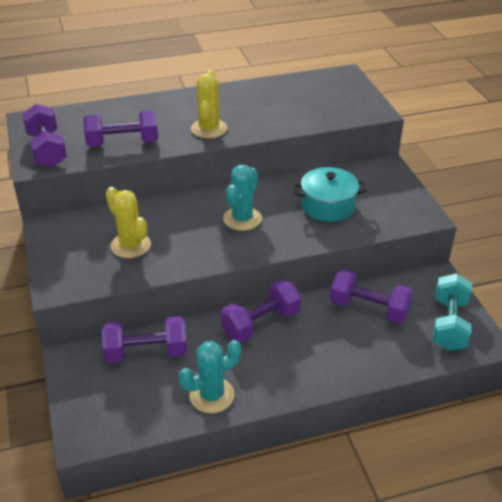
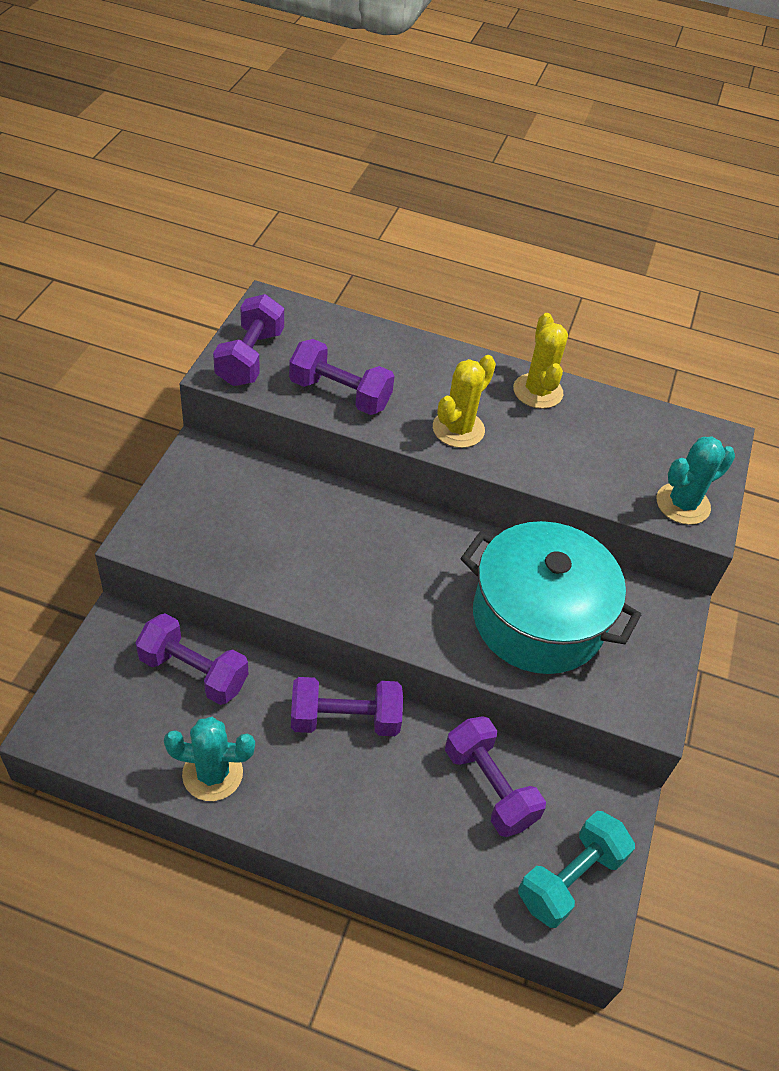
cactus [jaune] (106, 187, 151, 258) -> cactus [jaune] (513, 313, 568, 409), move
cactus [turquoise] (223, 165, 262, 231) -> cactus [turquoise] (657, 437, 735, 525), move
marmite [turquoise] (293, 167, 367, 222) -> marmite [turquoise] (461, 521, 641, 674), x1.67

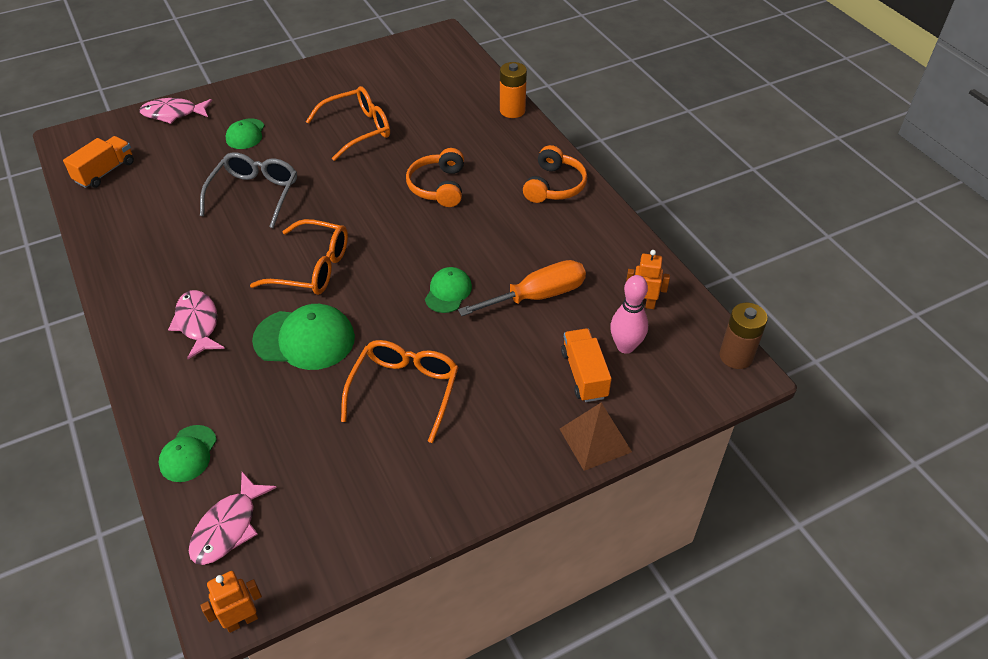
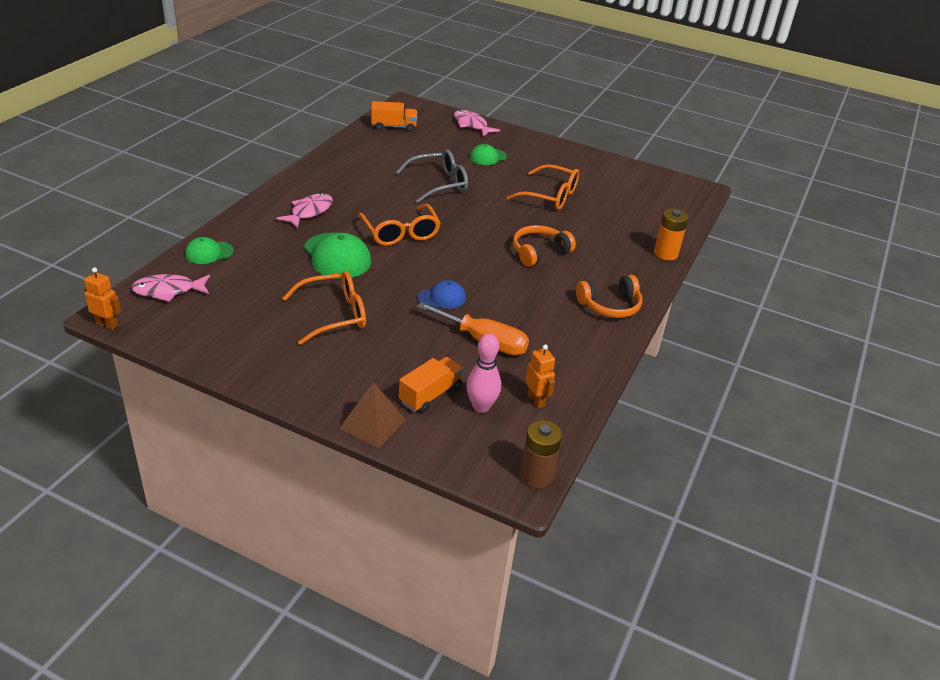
casquette [vert] (425, 267, 472, 313) -> casquette [bleu] (417, 280, 466, 309)

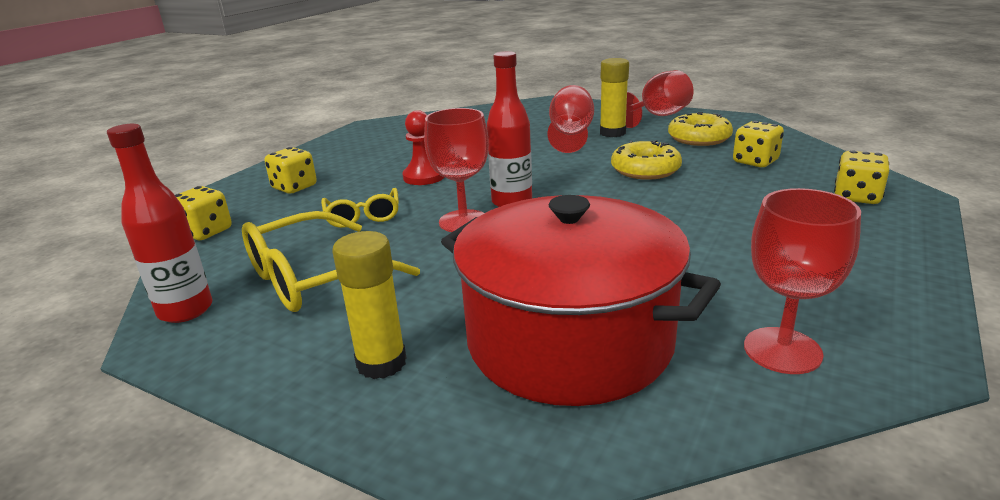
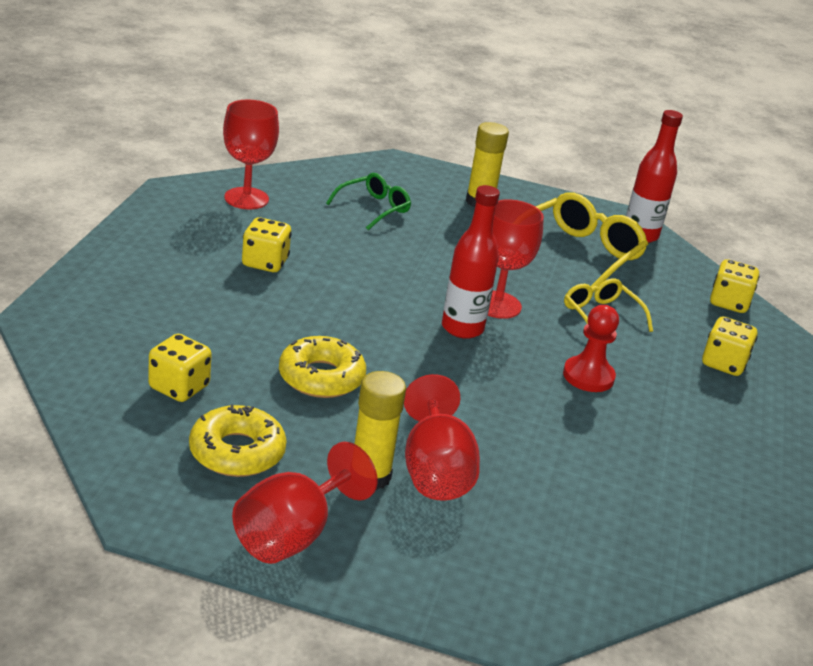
marmite [rouge] (441, 195, 721, 406) -> lunettes [vert] (326, 173, 411, 230)
dé [jaune] (834, 151, 889, 204) -> dé [jaune] (242, 217, 292, 272), move

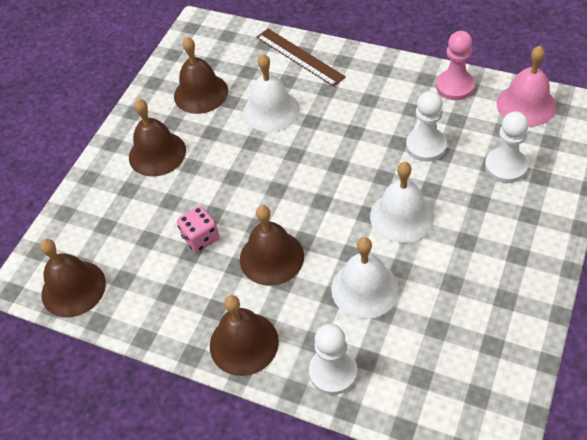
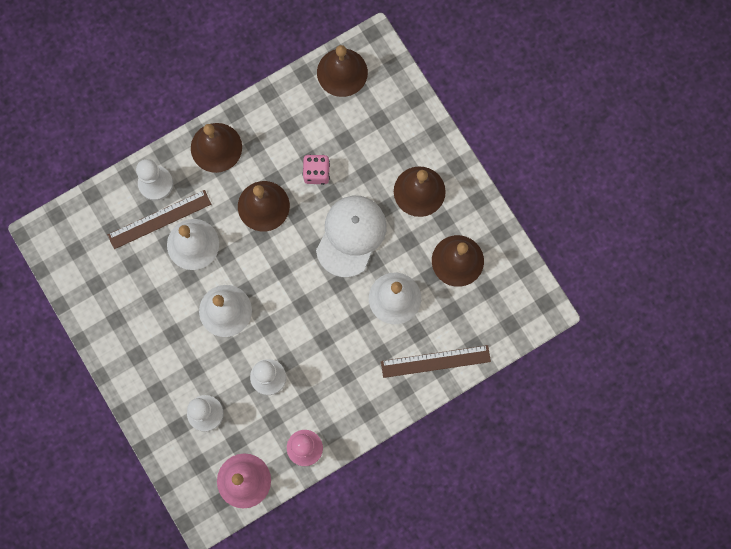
none -> règle [marron] (108, 190, 211, 249)
none -> casquette [blanc] (316, 196, 387, 277)

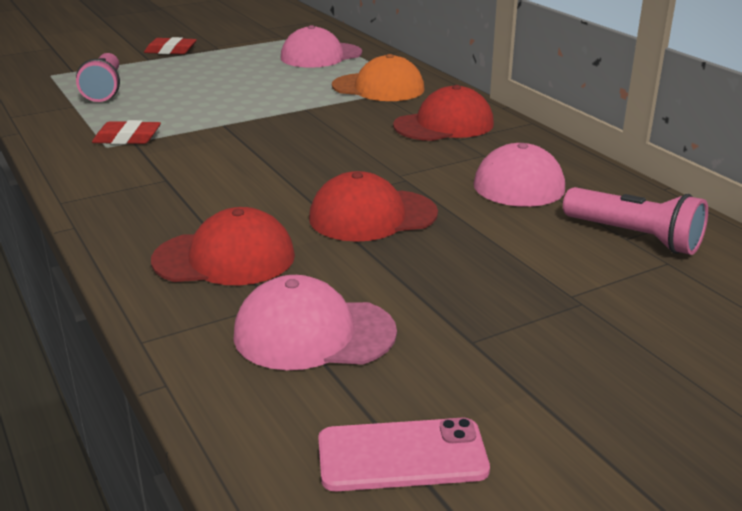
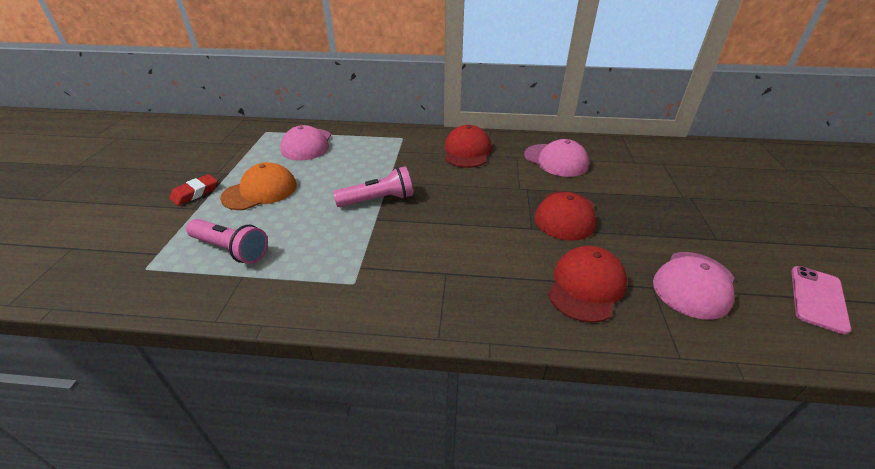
gomme [rouge] (92, 120, 161, 144) -> none
casquette [orange] (332, 54, 425, 101) -> casquette [orange] (220, 162, 297, 210), move
lampe de poche [rose] (563, 187, 708, 255) -> lampe de poche [rose] (333, 166, 413, 207), move

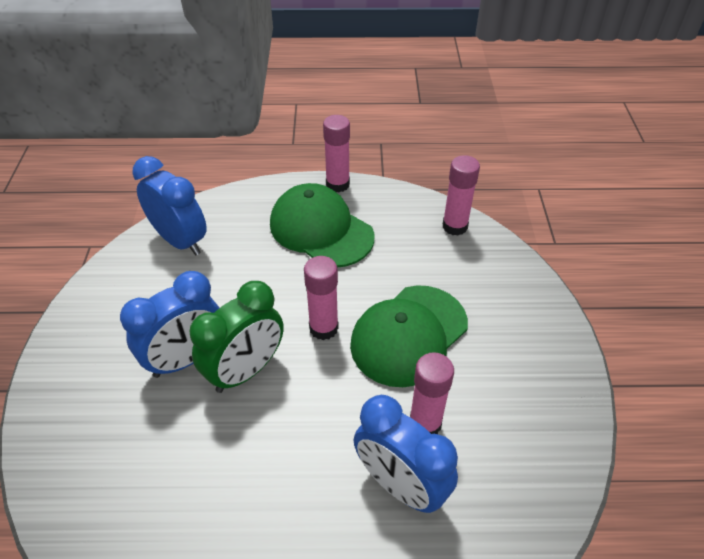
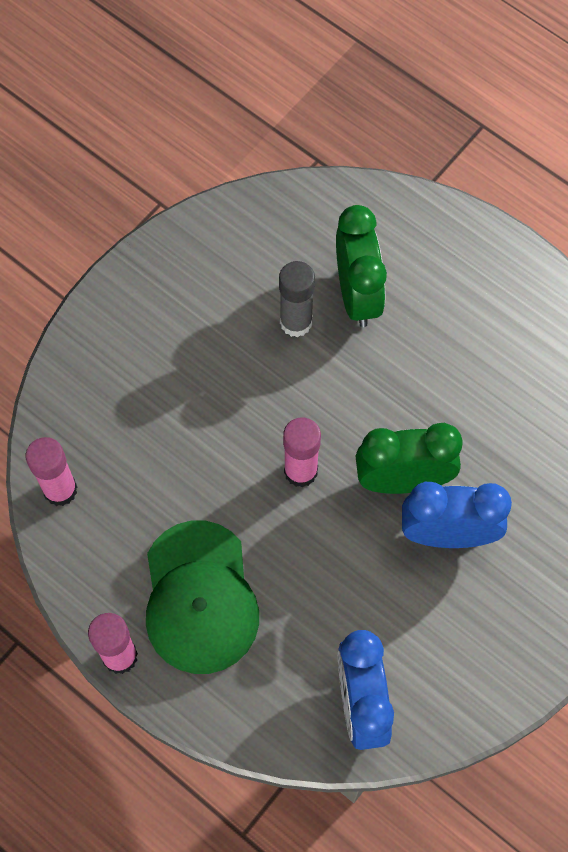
casquette [vert] (350, 285, 468, 387) -> none
réveil [bleu] (354, 395, 458, 513) -> réveil [vert] (336, 205, 387, 327)
bâton de colle [rose] (410, 352, 454, 434) -> bâton de colle [gris] (279, 261, 315, 337)

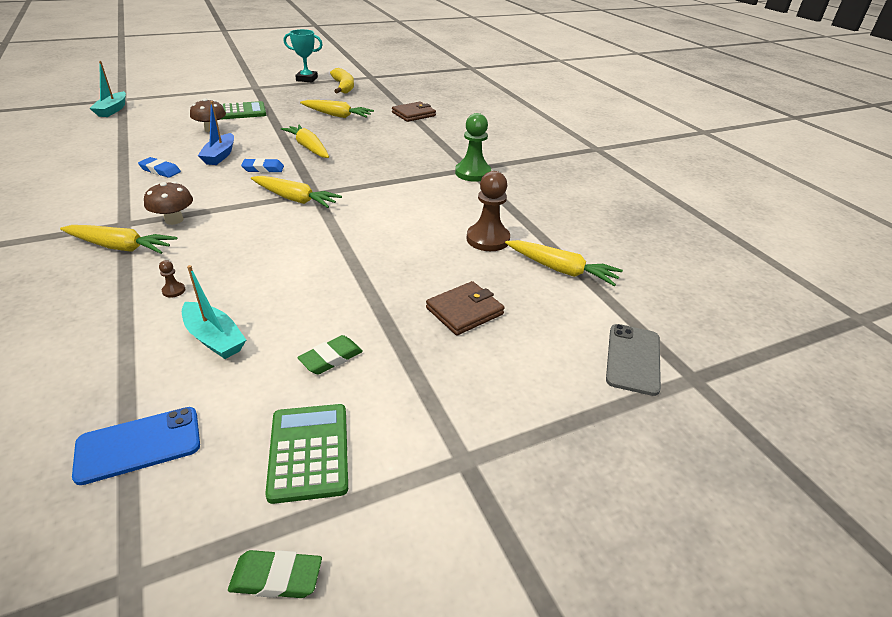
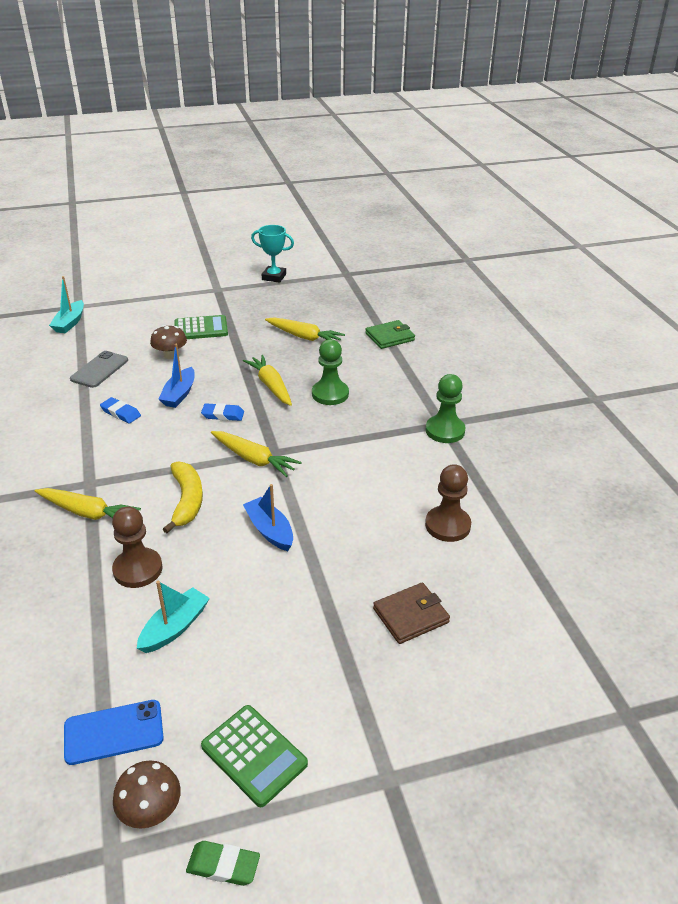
champignon [marron] (144, 182, 193, 225) -> champignon [marron] (113, 760, 181, 828), move
pion [marron] (159, 260, 185, 298) -> pion [marron] (112, 507, 163, 588), x2.40
bateau [turquoise] (182, 265, 246, 359) -> bateau [turquoise] (137, 581, 210, 653), 105 degrees counterclockwise
calculatrice [vert] (265, 404, 348, 504) -> calculatrice [vert] (201, 705, 308, 807), 135 degrees clockwise
gomme [vert] (297, 335, 363, 375) -> none
banane [jaune] (330, 68, 354, 93) -> banane [jaune] (163, 461, 203, 533), move
portefeuille [marron] (392, 102, 436, 122) -> portefeuille [vert] (365, 320, 415, 349)
carotte [jaune] (505, 240, 623, 286) -> none
téléphone [gris] (606, 324, 661, 396) -> téléphone [gris] (70, 351, 128, 388), move
none -> bateau [bleu] (243, 484, 293, 551)
none -> pion [vert] (312, 339, 349, 405)

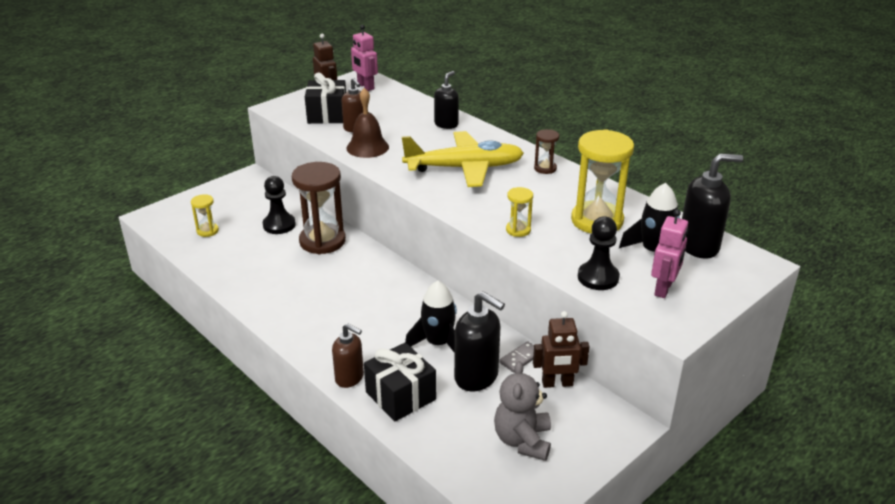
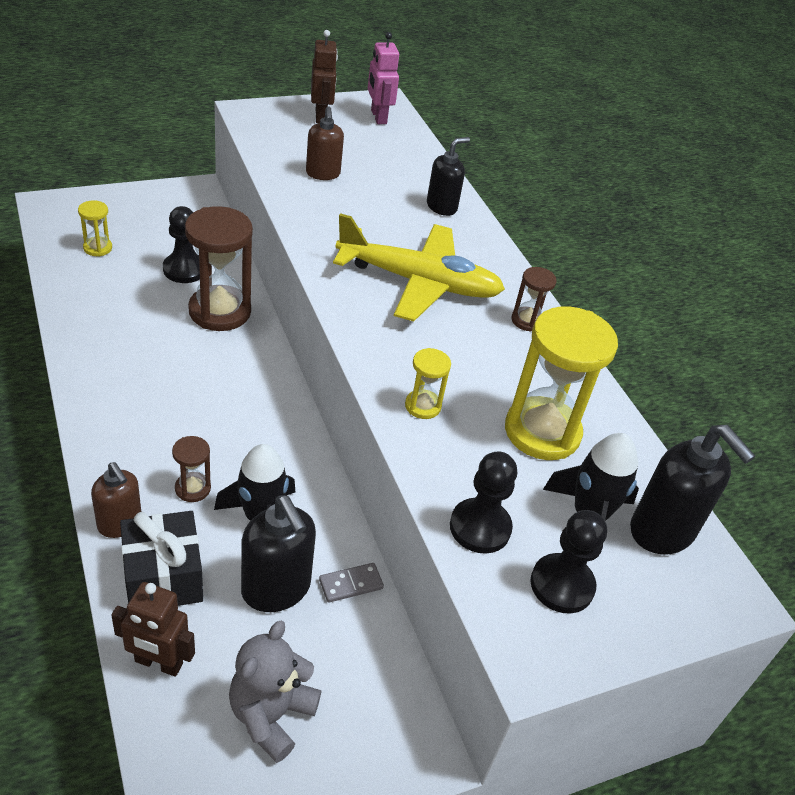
cadeau [noir] (305, 73, 346, 124) -> none
cloche [marron] (346, 88, 389, 158) -> none
robot [marron] (533, 311, 590, 388) -> robot [marron] (111, 582, 195, 677), move
robot [rose] (651, 209, 688, 298) -> pion [noir] (531, 510, 607, 613)
distributeur de savon [noir] (682, 154, 743, 259) -> distributeur de savon [noir] (630, 425, 755, 555), 45 degrees clockwise
none -> sablier [marron] (172, 436, 211, 502)

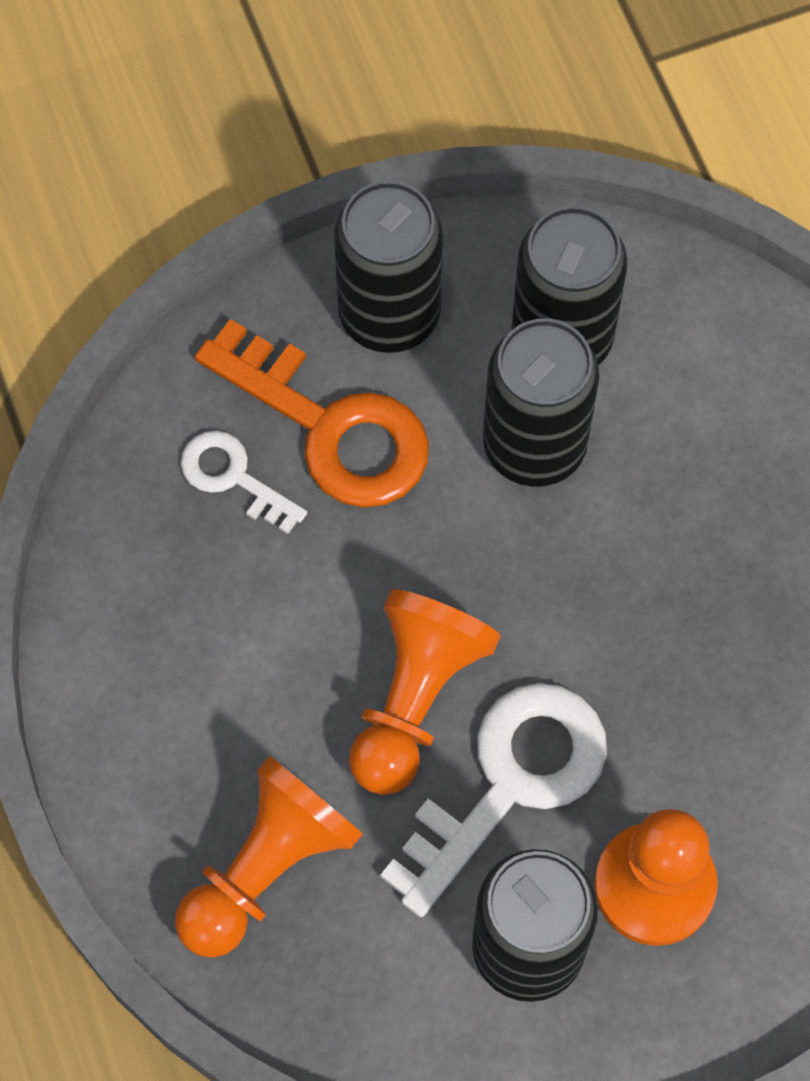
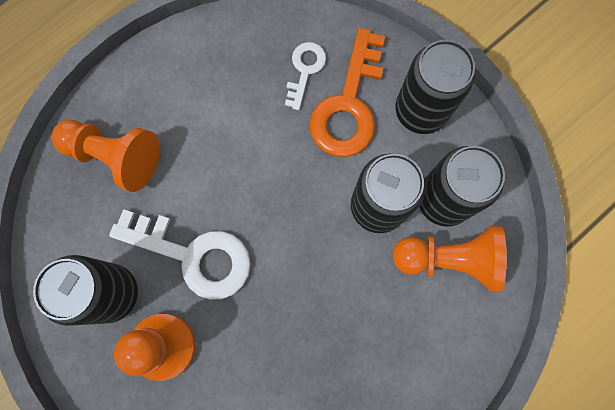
pion [orange] (349, 589, 500, 795) -> pion [orange] (392, 226, 507, 292), move

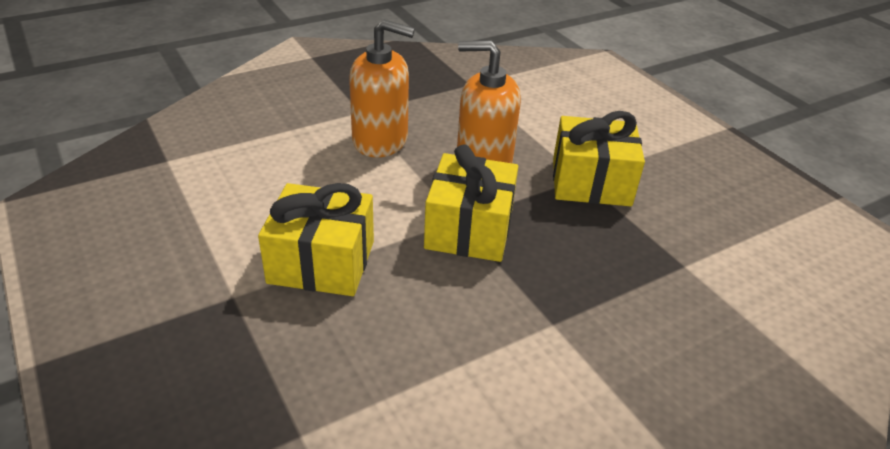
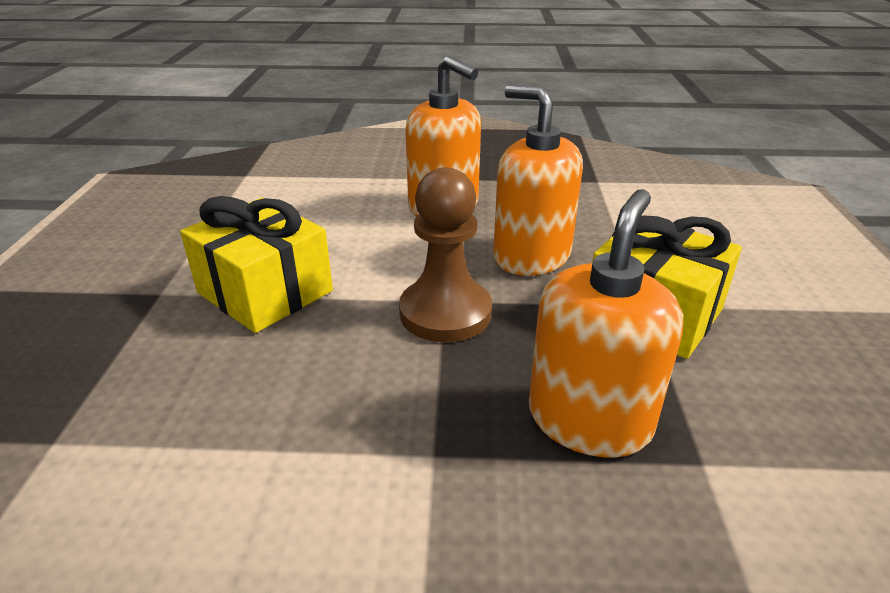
cadeau [jaune] (424, 144, 518, 262) -> pion [marron] (399, 167, 492, 342)
none -> distributeur de savon [orange] (529, 189, 683, 457)

